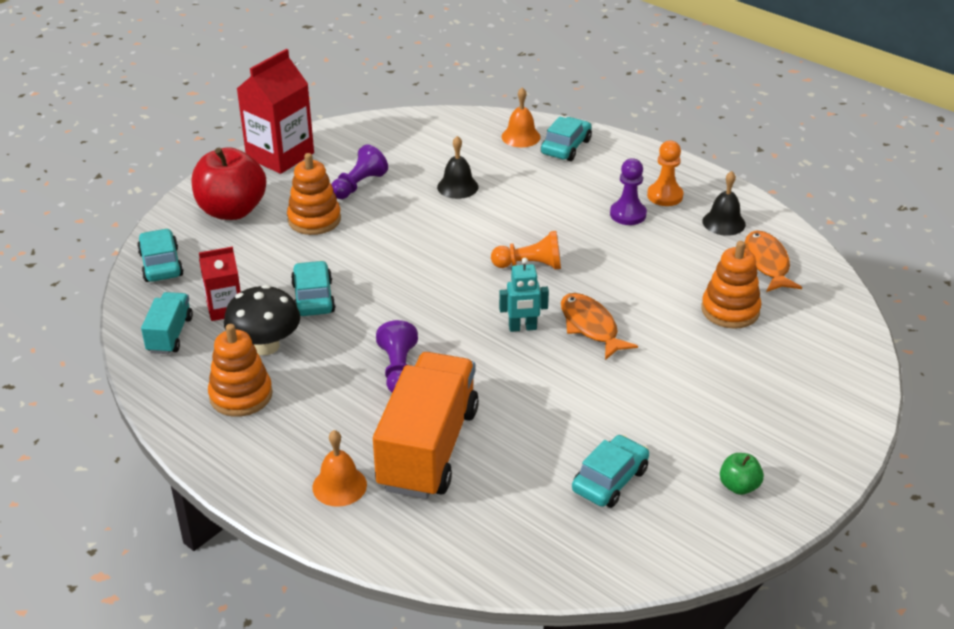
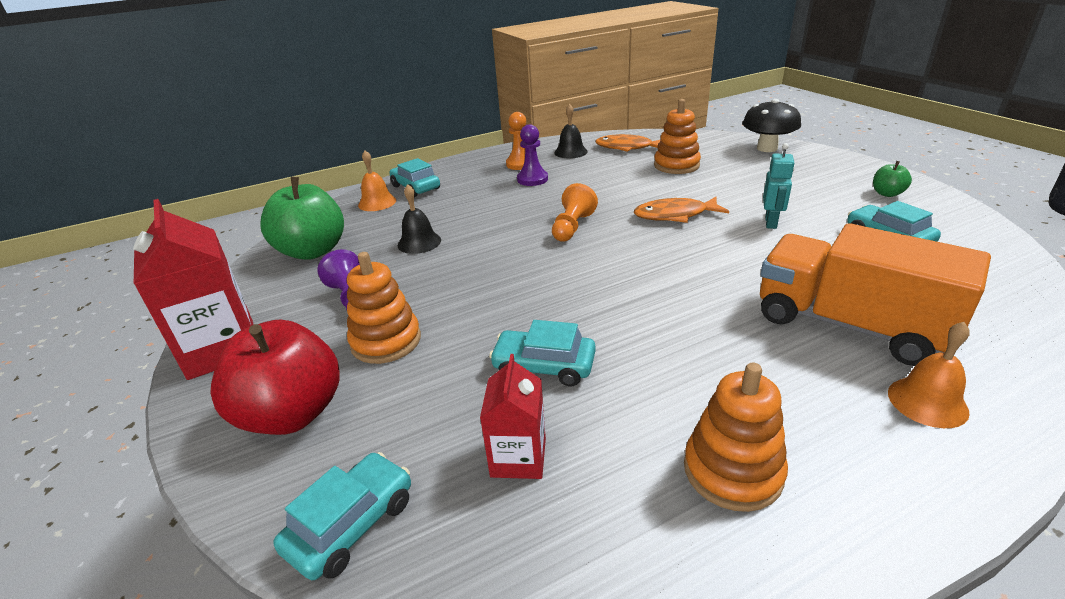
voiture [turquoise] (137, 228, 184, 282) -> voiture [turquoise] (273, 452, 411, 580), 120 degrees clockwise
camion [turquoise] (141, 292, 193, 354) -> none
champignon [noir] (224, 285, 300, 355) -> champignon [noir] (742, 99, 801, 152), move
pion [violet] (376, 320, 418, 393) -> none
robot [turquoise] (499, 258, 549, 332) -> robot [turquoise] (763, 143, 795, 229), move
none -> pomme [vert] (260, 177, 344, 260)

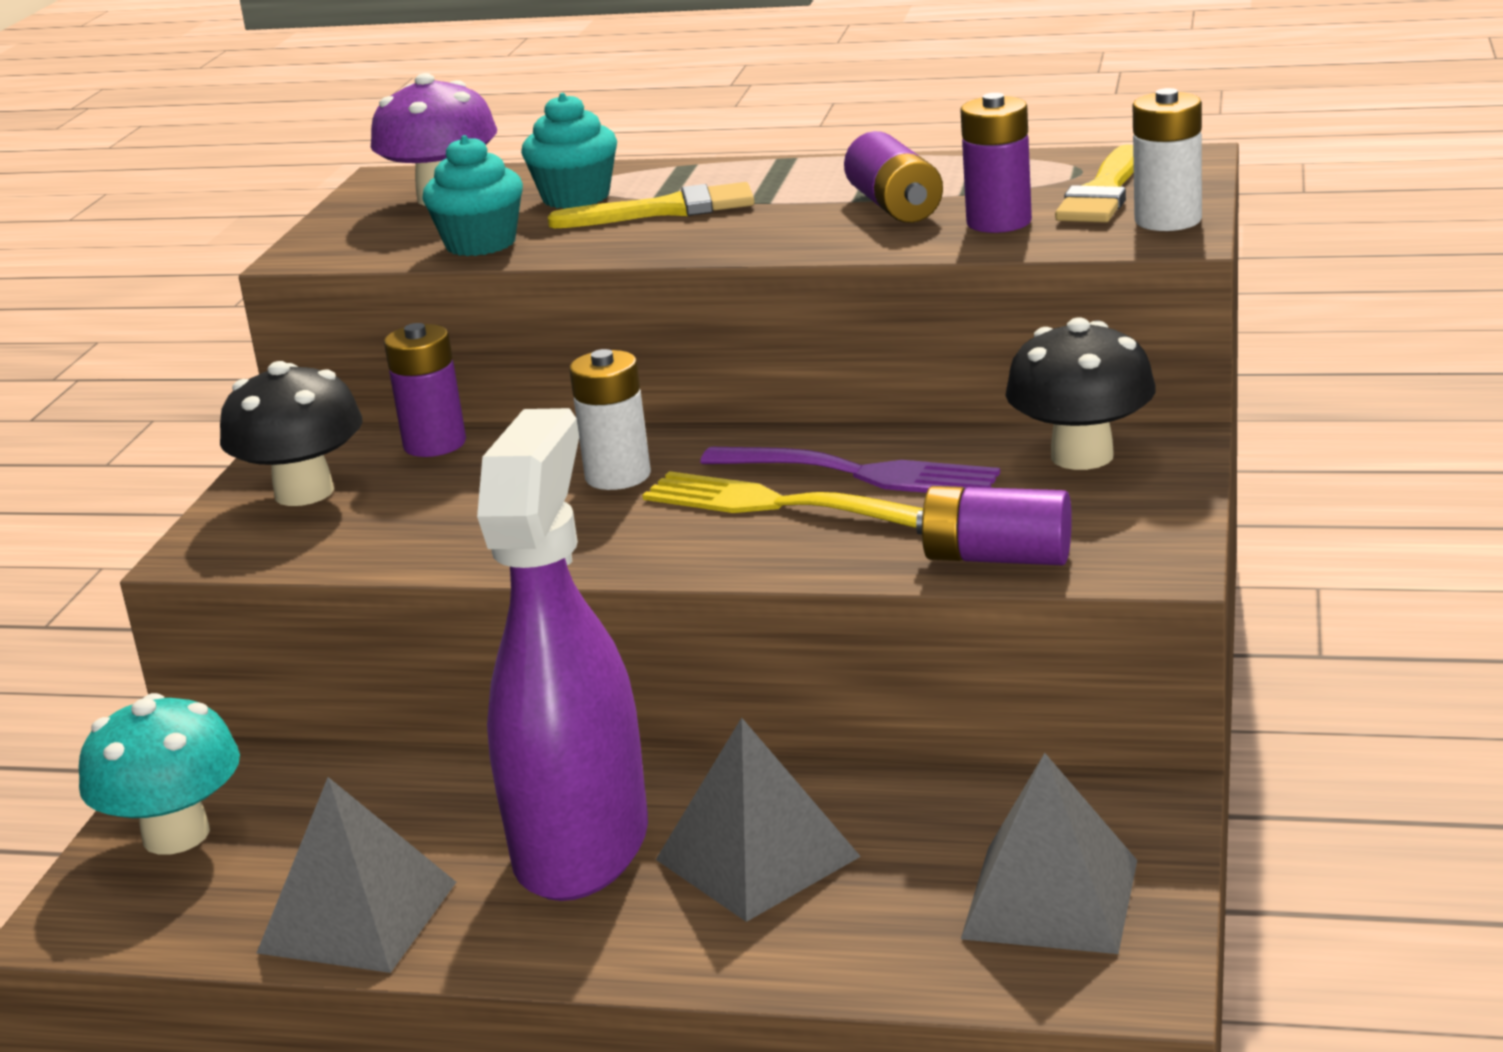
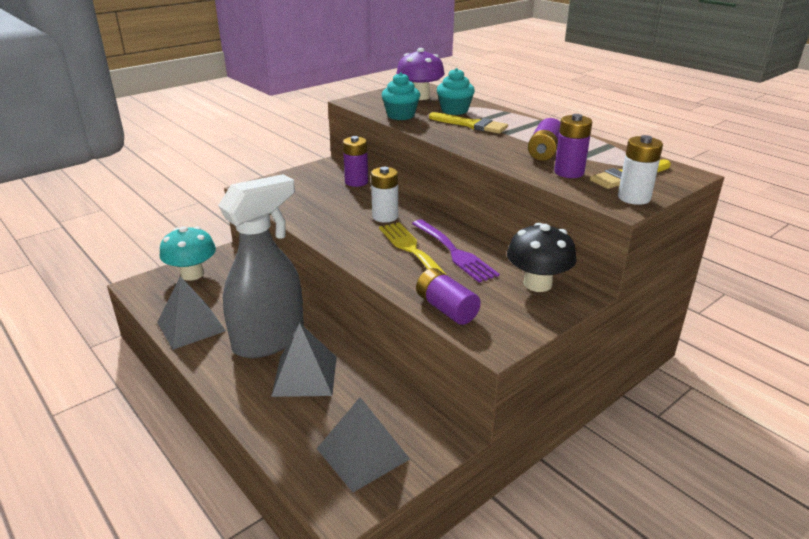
champignon [noir] (220, 361, 362, 506) -> none
vaporisateur [violet] (477, 408, 648, 901) -> vaporisateur [gris] (218, 174, 304, 358)

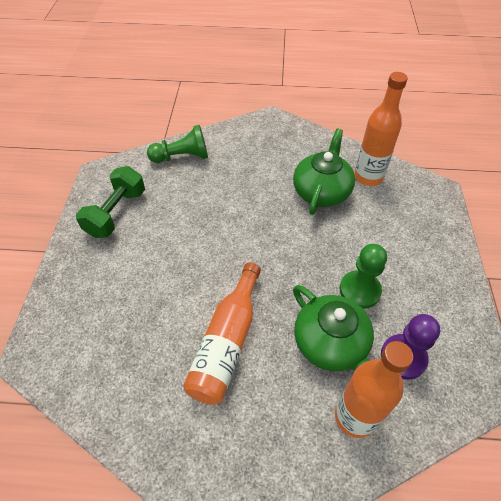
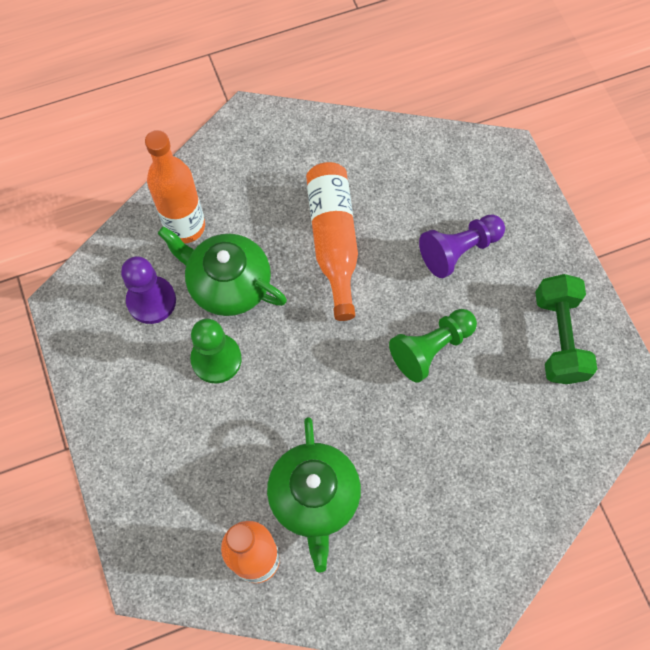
pion [vert] (147, 125, 208, 163) -> pion [vert] (389, 309, 477, 383), move
none -> pion [violet] (419, 214, 505, 278)

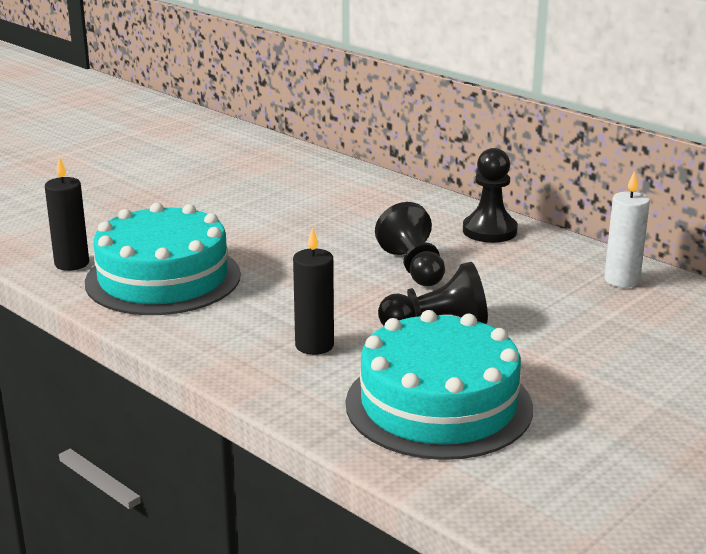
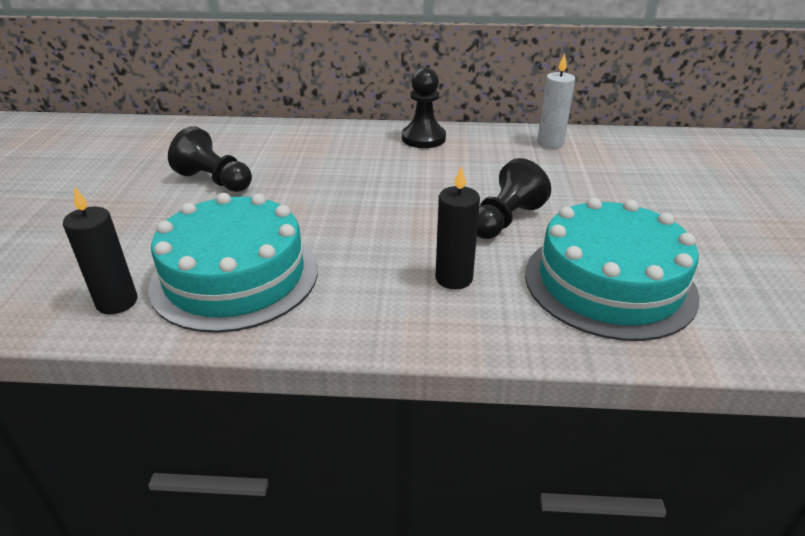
pion [noir] (375, 202, 445, 286) -> pion [noir] (168, 126, 252, 192), move

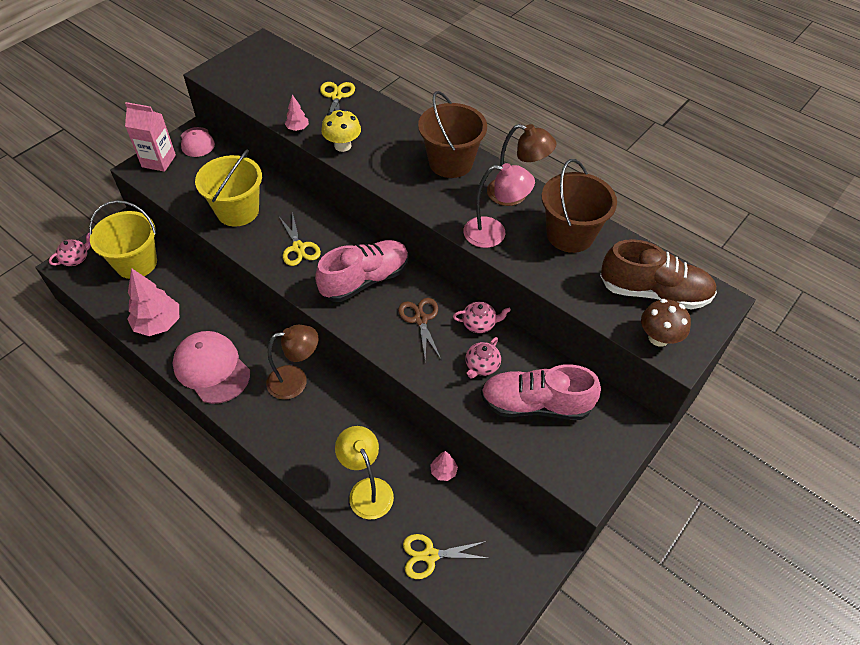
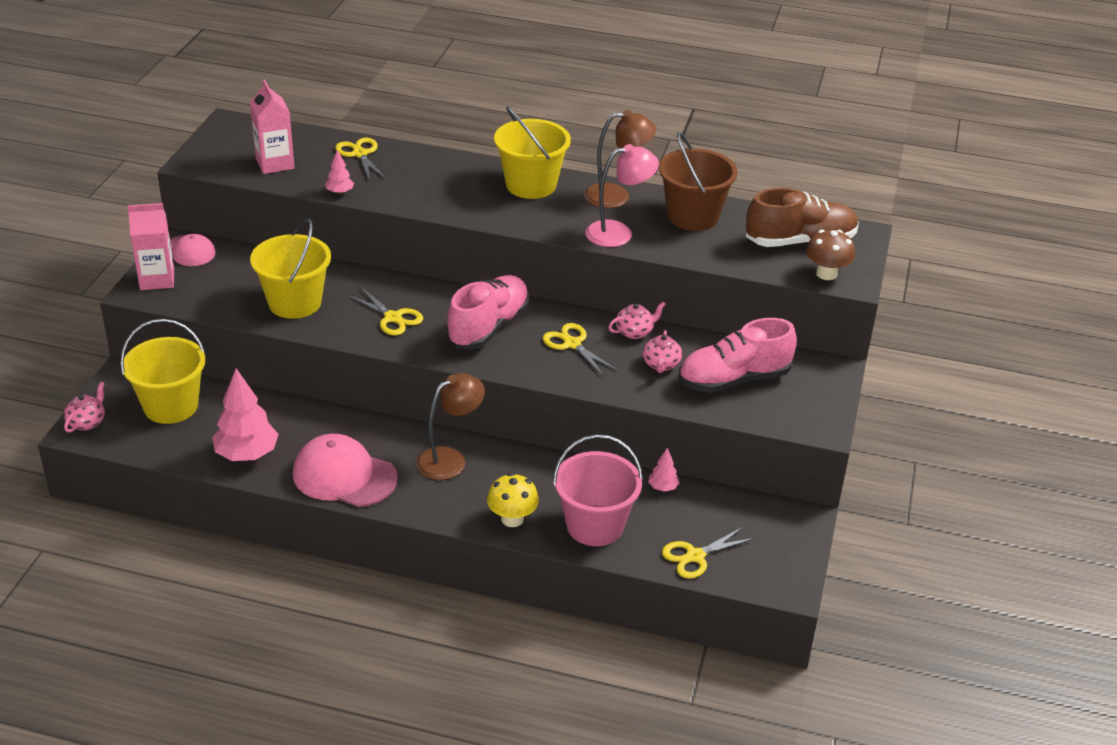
champignon [jaune] (321, 109, 361, 152) -> champignon [jaune] (487, 473, 539, 527), move
lampe [jaune] (335, 426, 394, 520) -> seau [rose] (553, 434, 643, 546)
ciseaux [marron] (398, 298, 441, 361) -> ciseaux [jaune] (543, 323, 618, 377)
seau [marron] (418, 91, 487, 178) -> seau [jaune] (494, 106, 571, 199)
none -> brique de lait [rose] (250, 79, 294, 174)

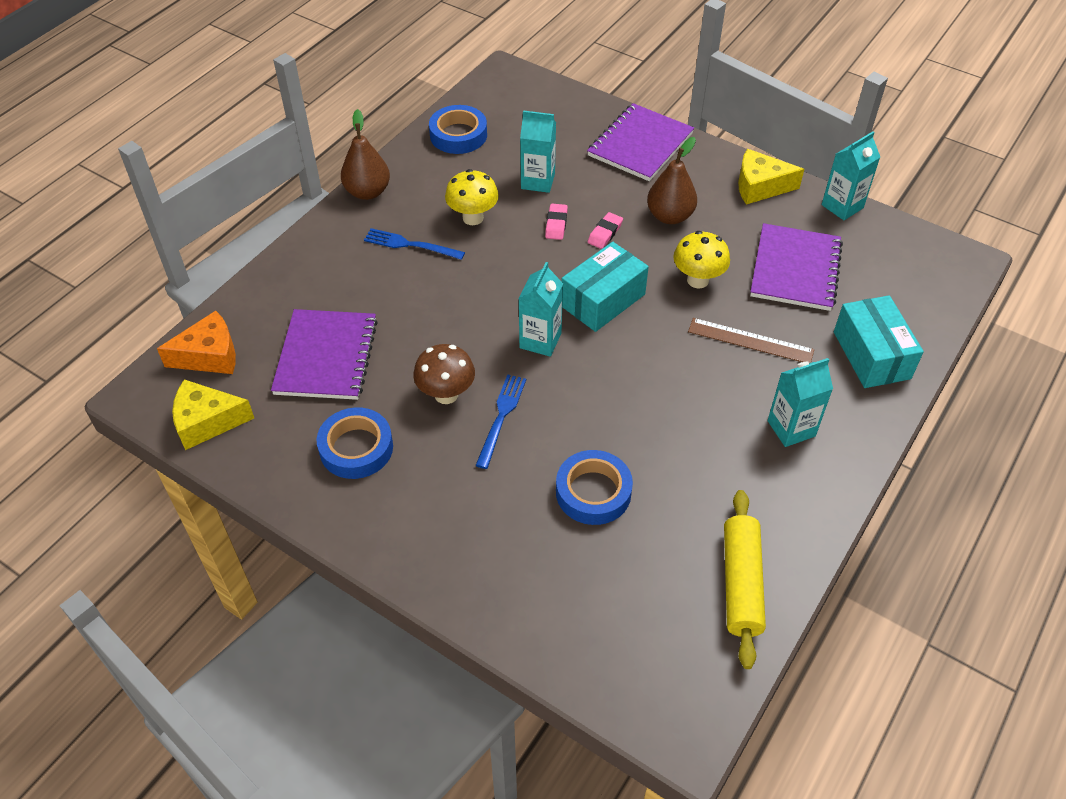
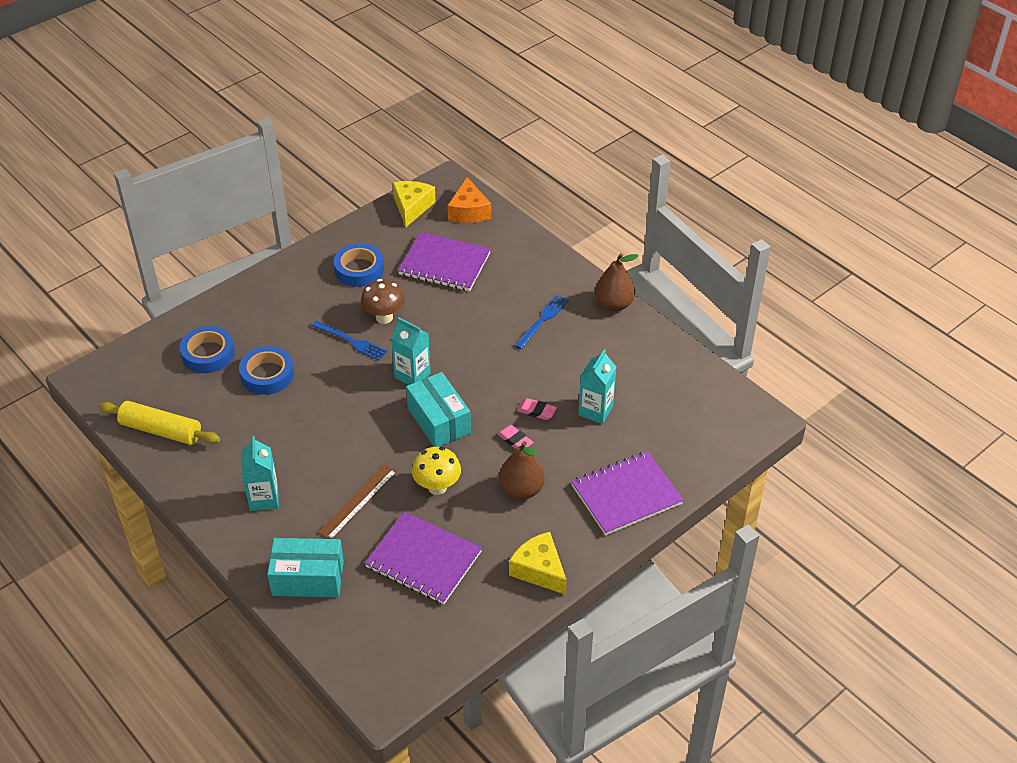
ruban adhésif [bleu] (429, 105, 487, 154) -> ruban adhésif [bleu] (180, 326, 235, 373), move
champignon [jaune] (445, 169, 499, 225) -> none
carnet [violet] (587, 103, 694, 181) -> carnet [violet] (571, 451, 684, 535), 75 degrees counterclockwise
fromage [jaune] (738, 149, 804, 205) -> fromage [jaune] (509, 532, 567, 595), 60 degrees counterclockwise
brique de lait [turquoise] (822, 131, 880, 220) -> none

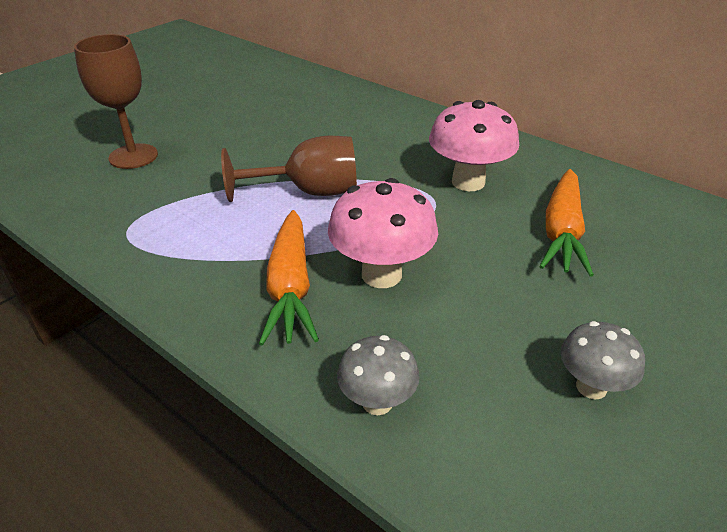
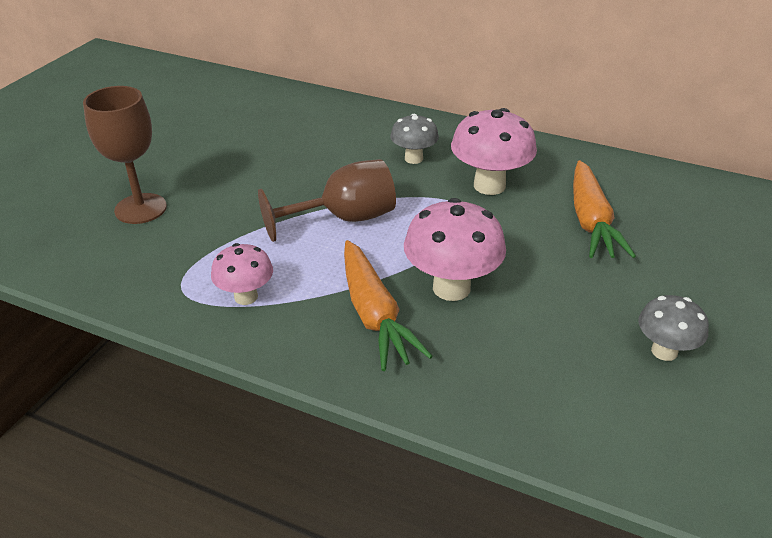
champignon [gris] (337, 335, 420, 415) -> champignon [gris] (390, 114, 439, 164), move
none -> champignon [rose] (211, 243, 273, 305)

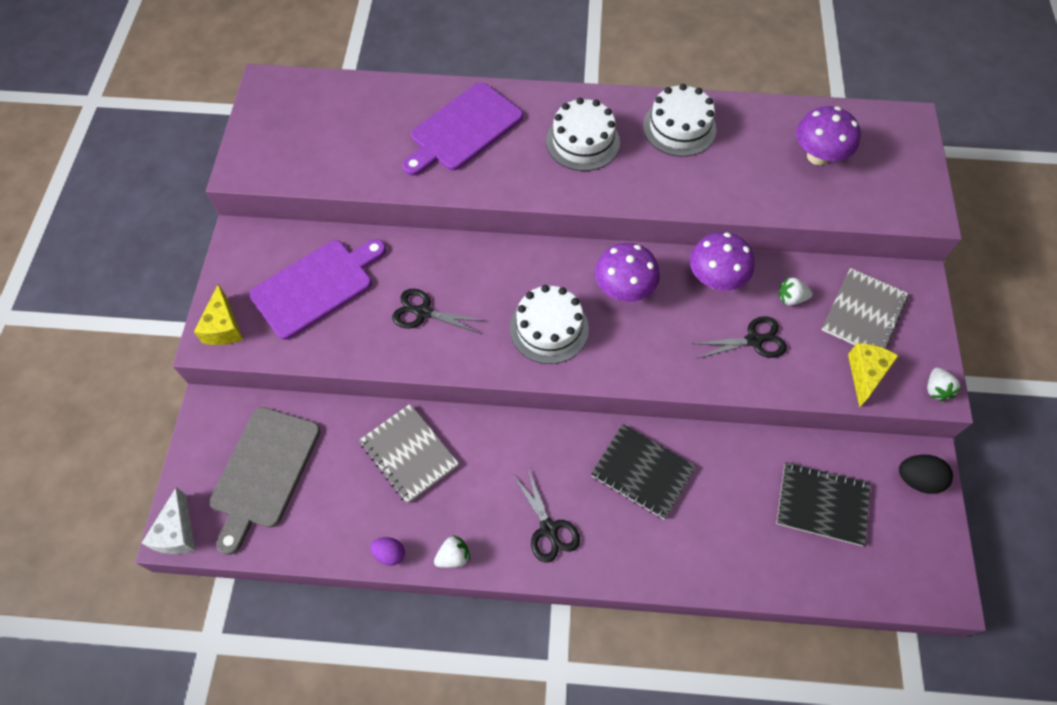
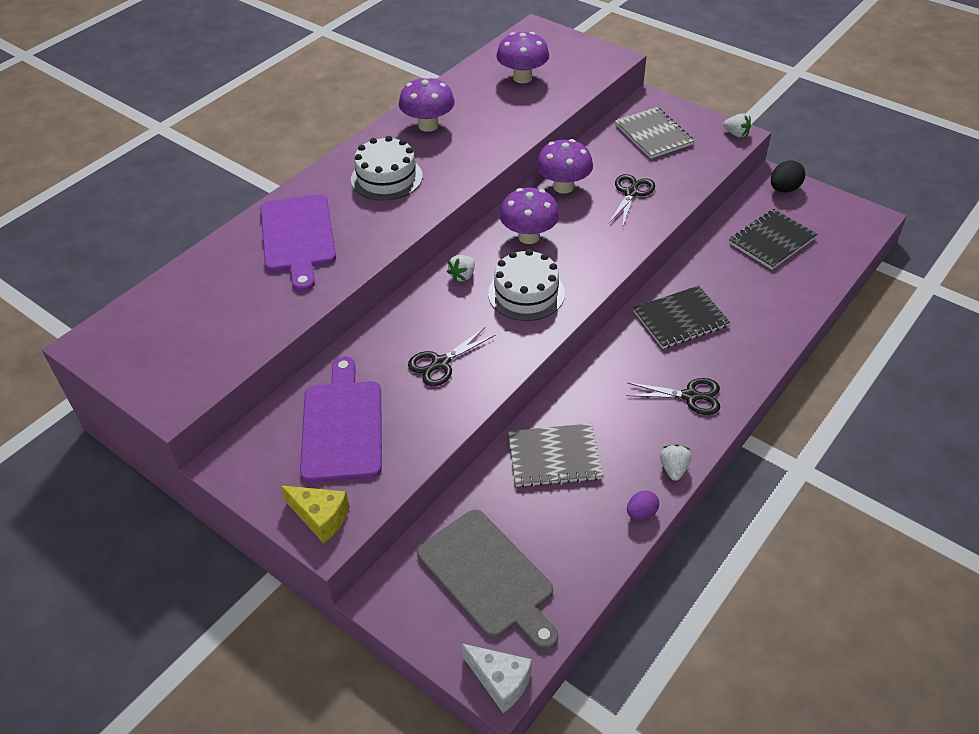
gâteau [blanc] (643, 84, 717, 157) -> champignon [violet] (399, 76, 455, 132)
fraise [blanc] (779, 277, 813, 306) -> fraise [blanc] (447, 255, 475, 282), move
fromage [jaune] (848, 343, 898, 407) -> none

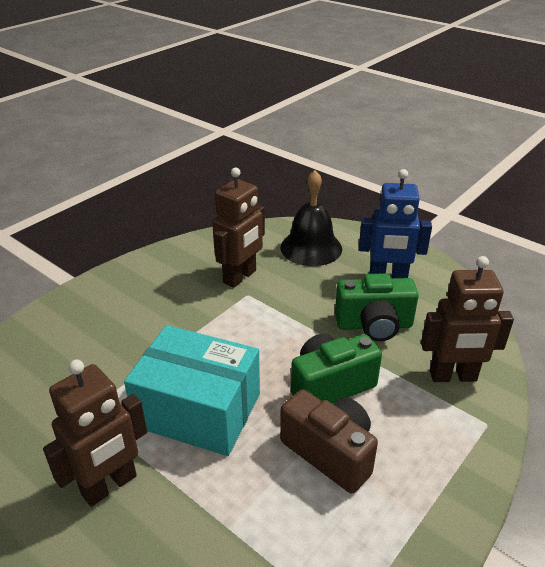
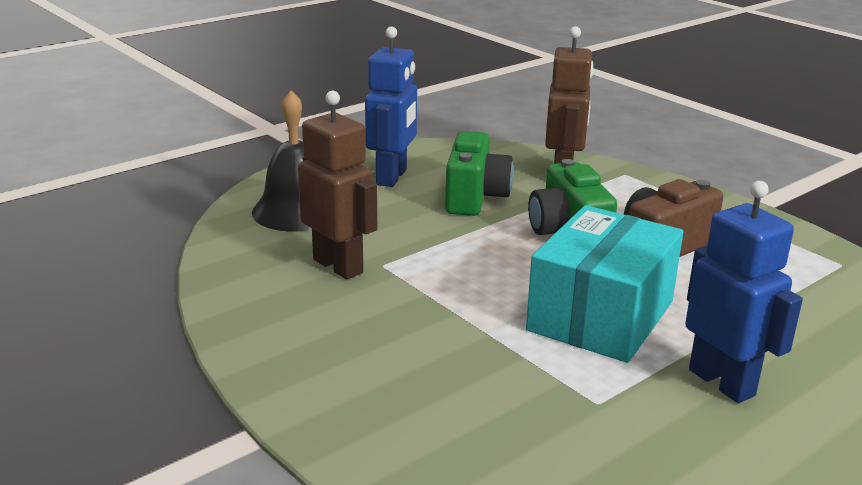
robot [marron] (43, 360, 147, 507) -> robot [bleu] (685, 181, 803, 403)

